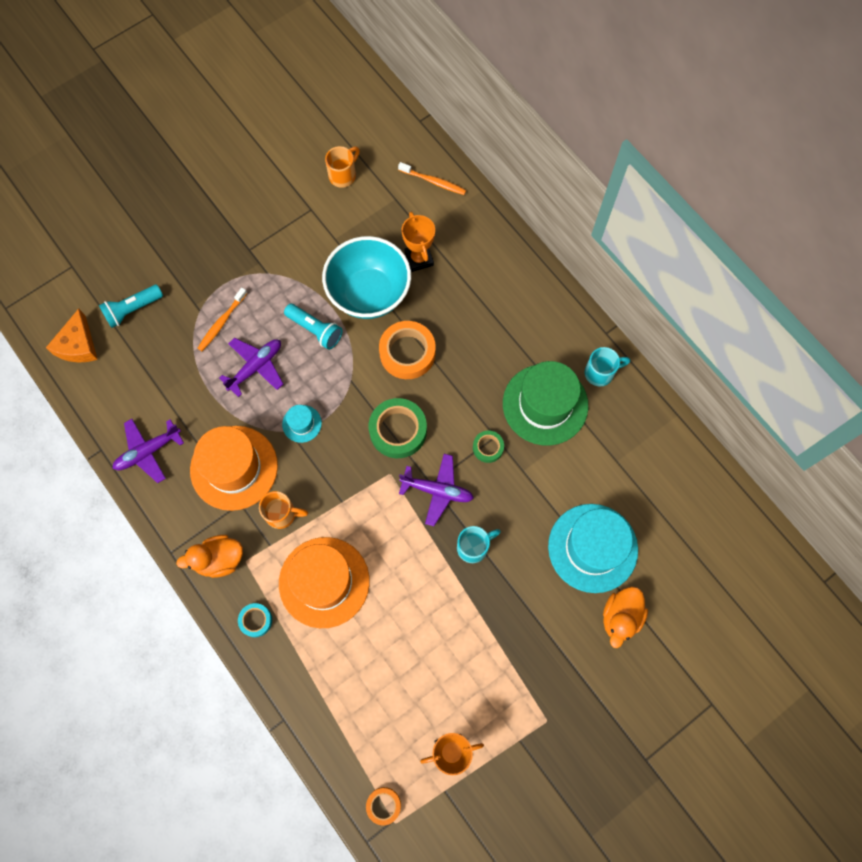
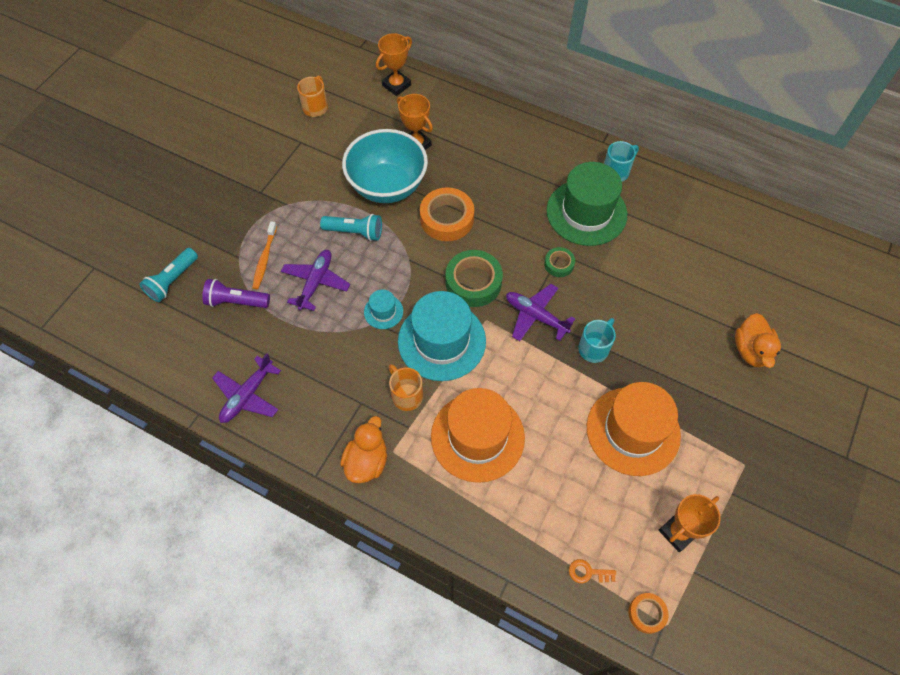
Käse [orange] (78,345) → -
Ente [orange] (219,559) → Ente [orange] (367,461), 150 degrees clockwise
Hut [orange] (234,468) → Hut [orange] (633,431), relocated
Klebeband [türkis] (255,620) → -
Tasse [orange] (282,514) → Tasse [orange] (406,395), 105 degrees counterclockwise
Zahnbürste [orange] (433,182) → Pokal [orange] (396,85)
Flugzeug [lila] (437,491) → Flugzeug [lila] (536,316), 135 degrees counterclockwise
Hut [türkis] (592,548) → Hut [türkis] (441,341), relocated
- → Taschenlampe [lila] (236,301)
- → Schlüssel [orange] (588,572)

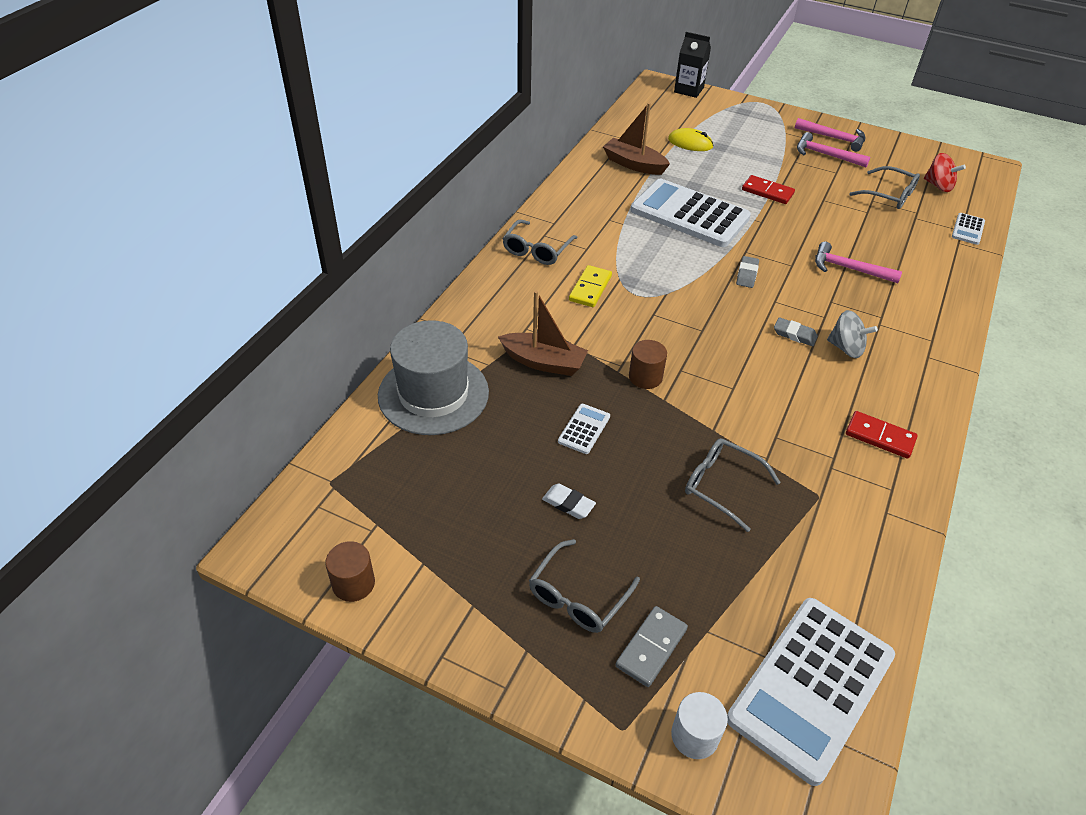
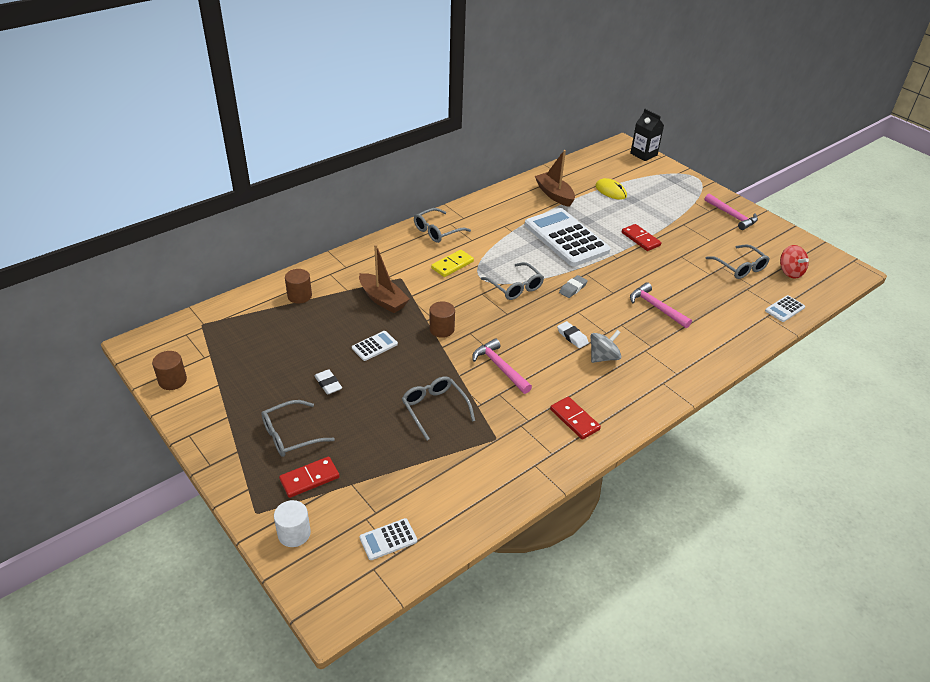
Hut [grau] (433,394) → Vollzylinder [braun] (299,296)
Dominostein [grau] (651,647) → Dominostein [rot] (309,478)
Taschenrechner [weiß] (810,687) → Taschenrechner [weiß] (388,539), x0.42
Radiergummi [grau] (794,334) → Radiergummi [weiß] (572,337)
Hammer [rosa] (826,155) → Hammer [rosa] (500,367), relocated
Kreisel [grau] (846,348) → Kreisel [grau] (603,357), 90 degrees counterclockwise
- → Brille [grau] (515,287)

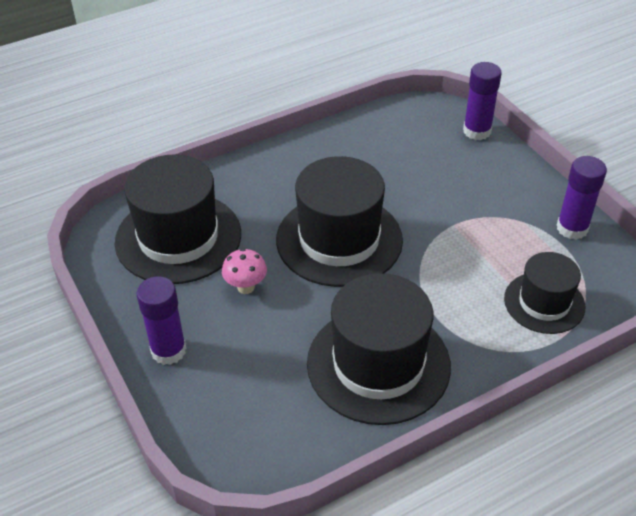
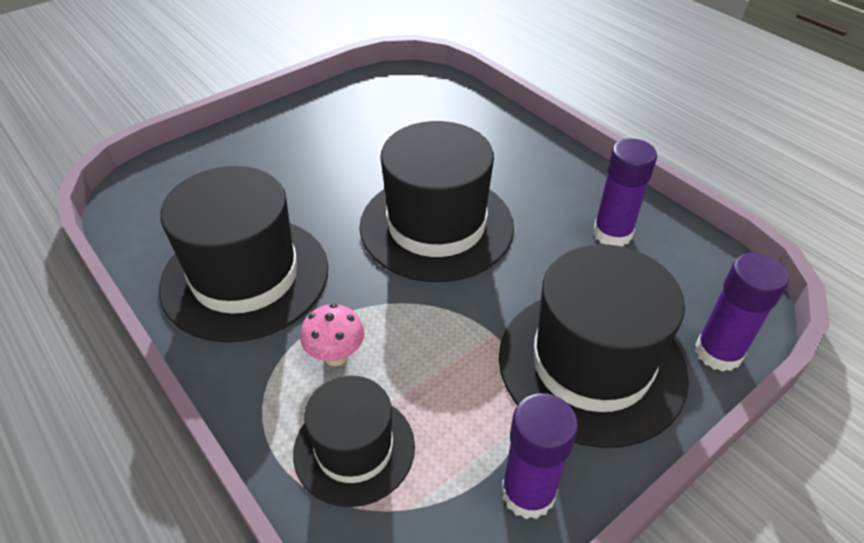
Hut [schwarz] (178,237) → Hut [schwarz] (591,364), relocated
Klebestift [lila] (168,350) → Klebestift [lila] (612,233), relocated
Pilz [rosa] (246,287) → Pilz [rosa] (336,356), relocated

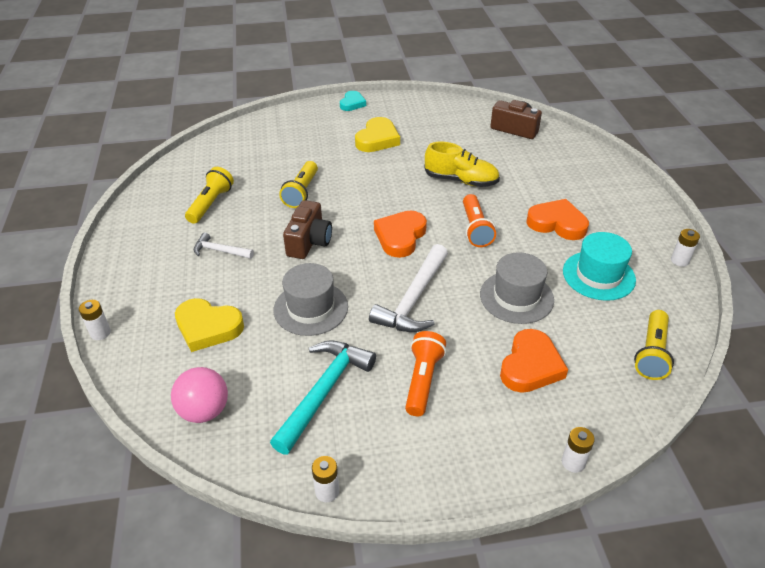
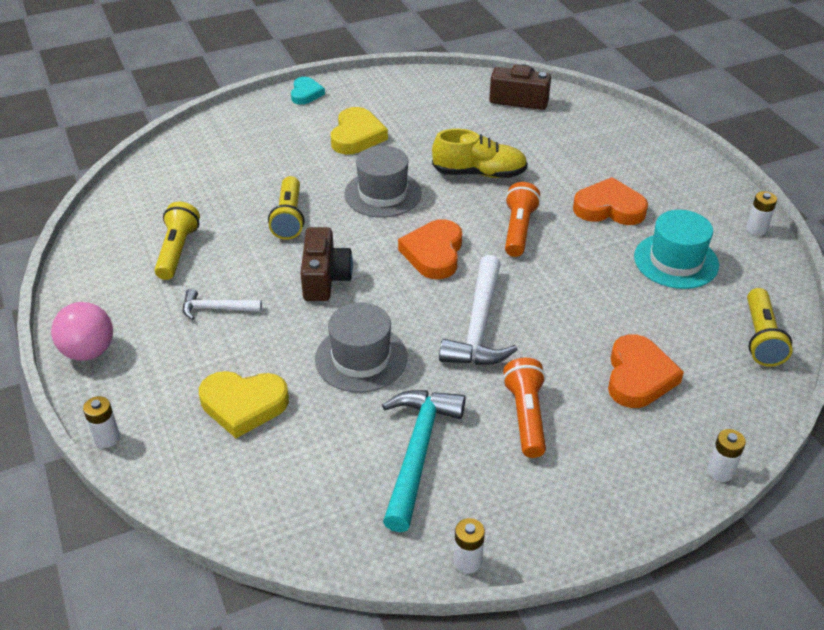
Ball [rosa] (204,411) → Ball [rosa] (89,351), relocated
Taschenlampe [orange] (475,229) → Taschenlampe [orange] (518,230), 150 degrees counterclockwise
Hut [grau] (516,297) → Hut [grau] (383,194), relocated

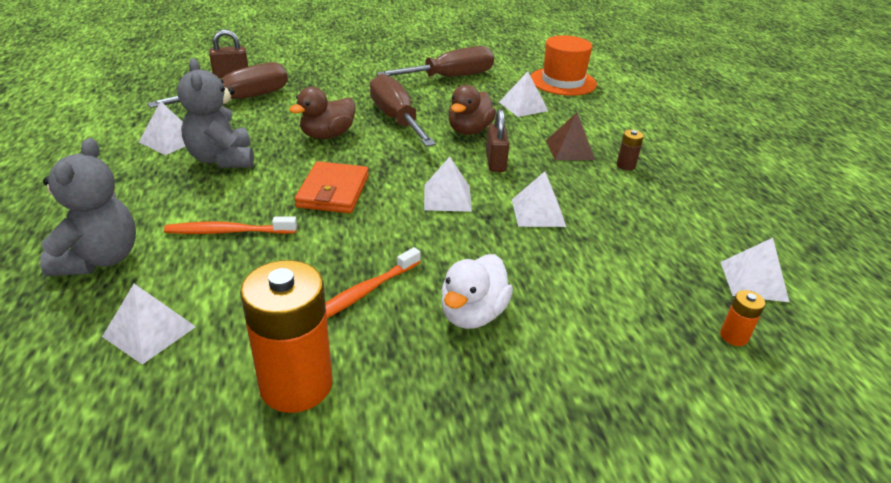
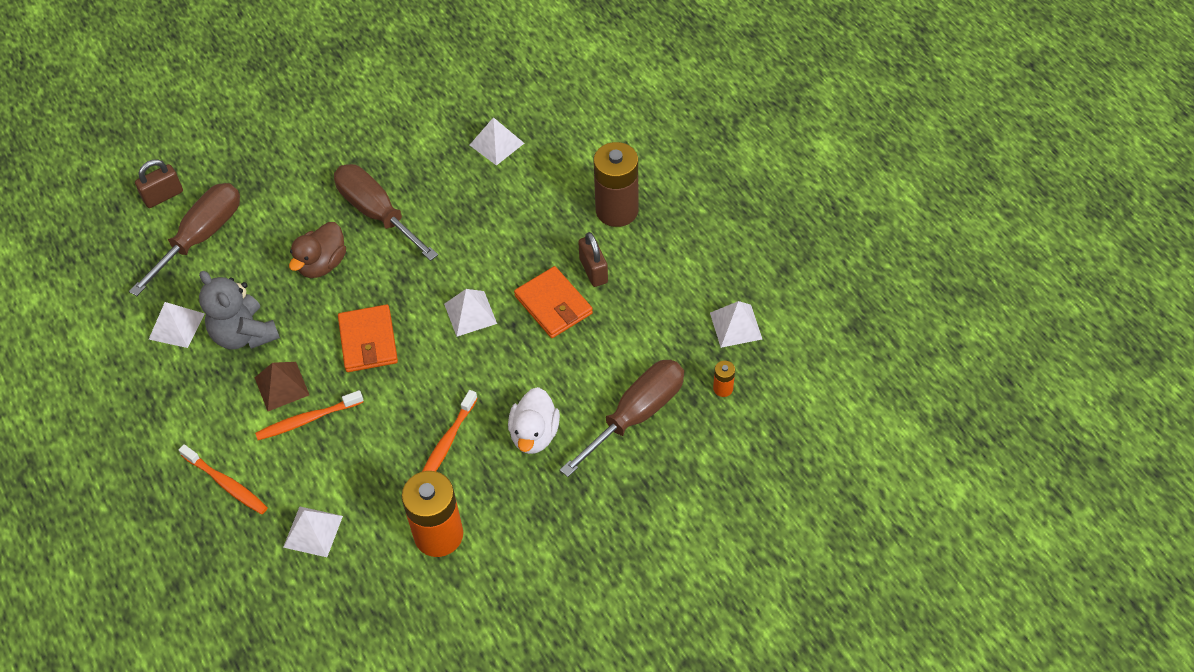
Teddybär [grau] (100,259) → Zahnbürste [orange] (226,484)
Schraubenzieher [braun] (450,77) → Schraubenzieher [braun] (636,414), relocated
Ente [braun] (469,130) → -
Vorhängeschloss [braun] (495,162) → Vorhängeschloss [braun] (593,270), relocated
Pyramide [weiß] (538,212) → Geldbörse [orange] (553,305)
Hut [orange] (562,82) → -
Pyramide [braun] (570,150) → Pyramide [braun] (281,386), relocated
Batterie [braun] (626,165) → Batterie [braun] (617,210), x2.32

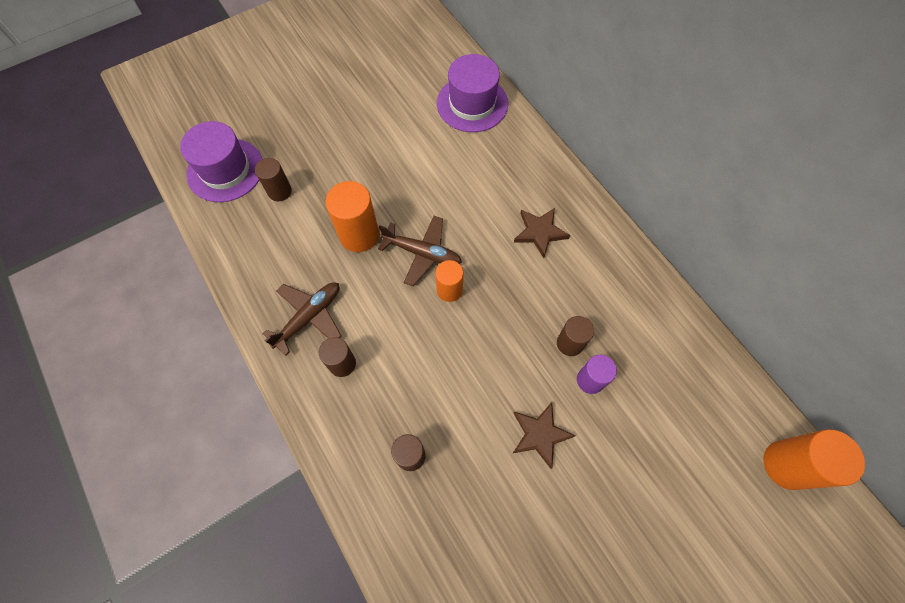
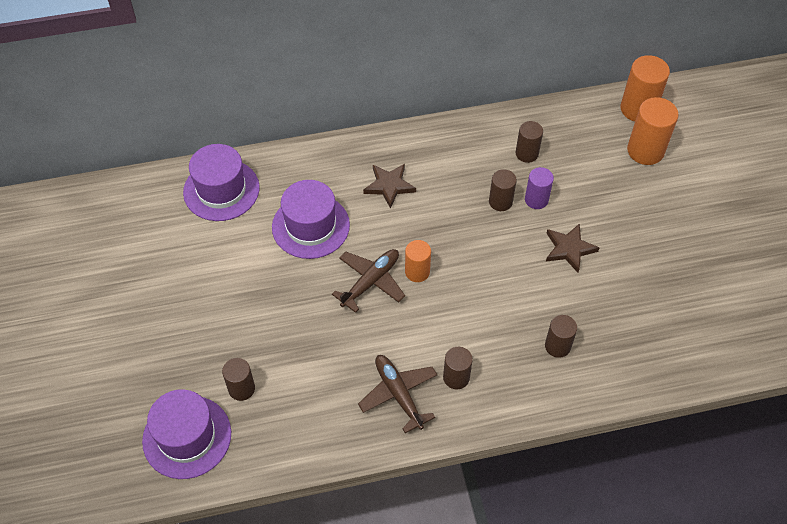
Vollzylinder [orange] (359,235) → Vollzylinder [orange] (645,151), relocated
- → Hut [lila] (310,226)
- → Vollzylinder [braun] (527,153)

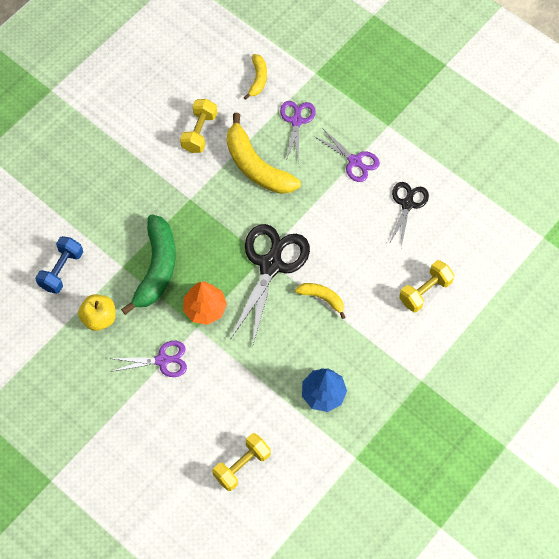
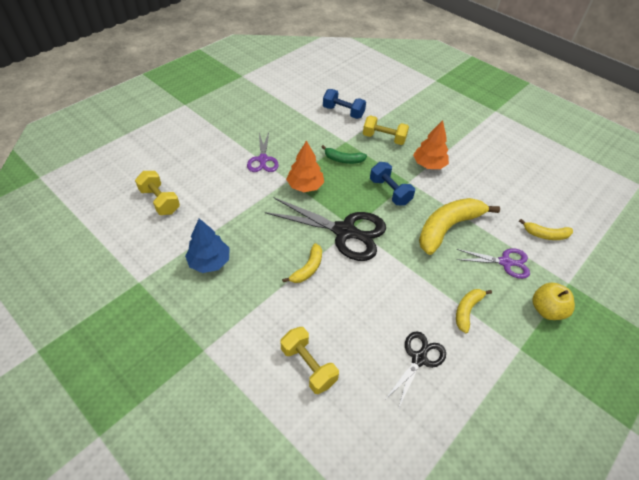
Apfel [gelb] (99,318) → Apfel [gelb] (546,310), relocated
Banane [grün] (157,268) → Banane [grün] (343,160), x0.52
Hantel [gelb] (199,132) → Hantel [gelb] (384,138), relocated
Schere [lila] (354,161) → Banane [gelb] (467,310)
Schere [schwarz] (407,204) → Schere [schwarz] (419,359), 75 degrees counterclockwise
- → Hantel [blau] (389,192)
- → Baum [orange] (429,164)

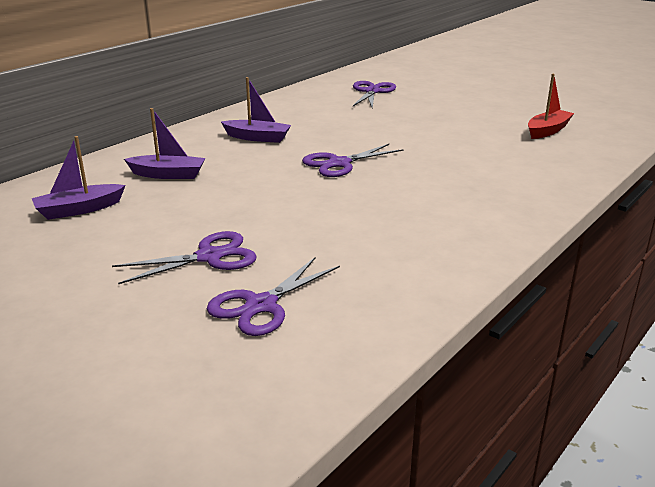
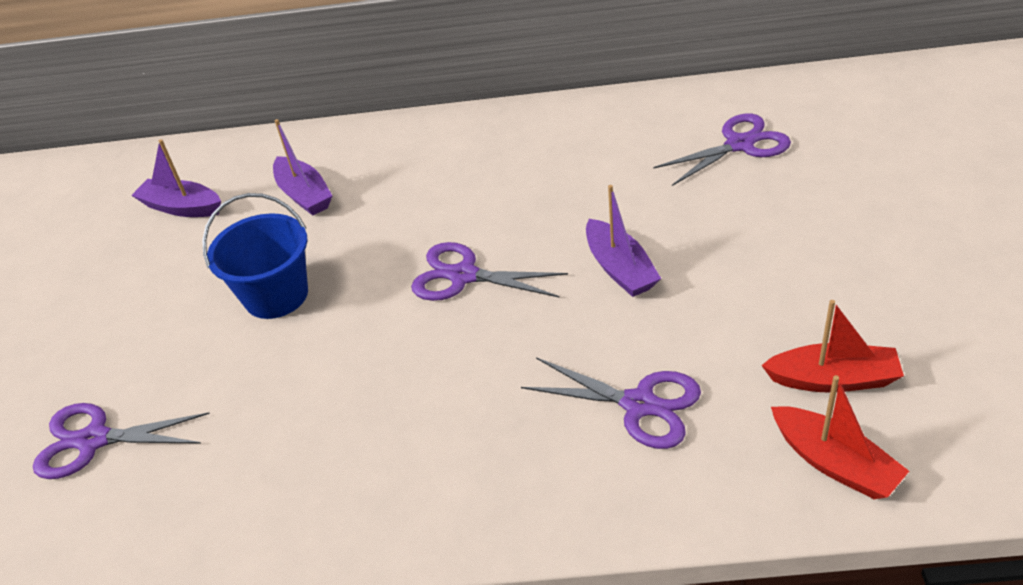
Schere [lila] (209,257) → Schere [lila] (639,404), relocated
Boot [lila] (257,138) → Boot [lila] (620,269), relocated
- → Eimer [blau] (276,295)
- → Boot [rot] (834,463)

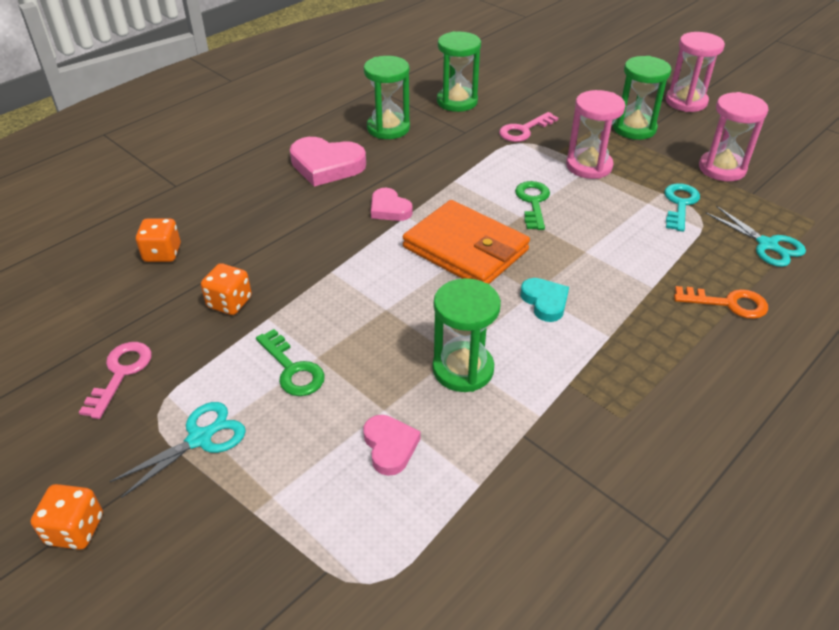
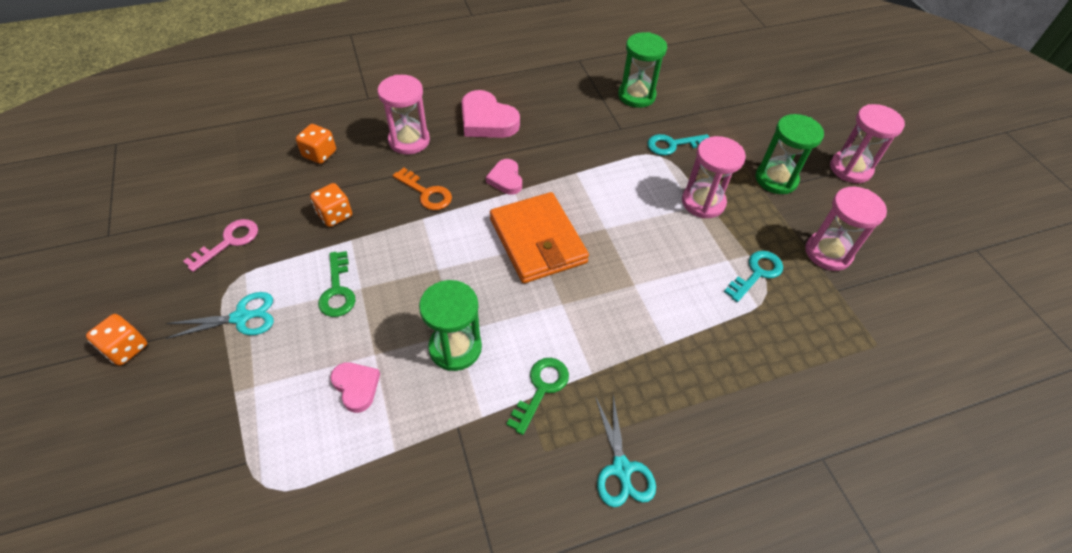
Herz [rosa] (390,446) → Herz [rosa] (356,387), 45 degrees counterclockwise
Sanduhr [grün] (388,128) → -
Schlüssel [rosa] (524,130) → Schlüssel [türkis] (673,145)
Schlüssel [grün] (533,202) → Schlüssel [grün] (541,389), relocated
Herz [türkis] (545,302) → -
Schlüssel [orange] (728,303) → Schlüssel [orange] (426,193), relocated
Schere [türkis] (767,245) → Schere [türkis] (621,469), relocated
- → Sanduhr [rosa] (409,140)

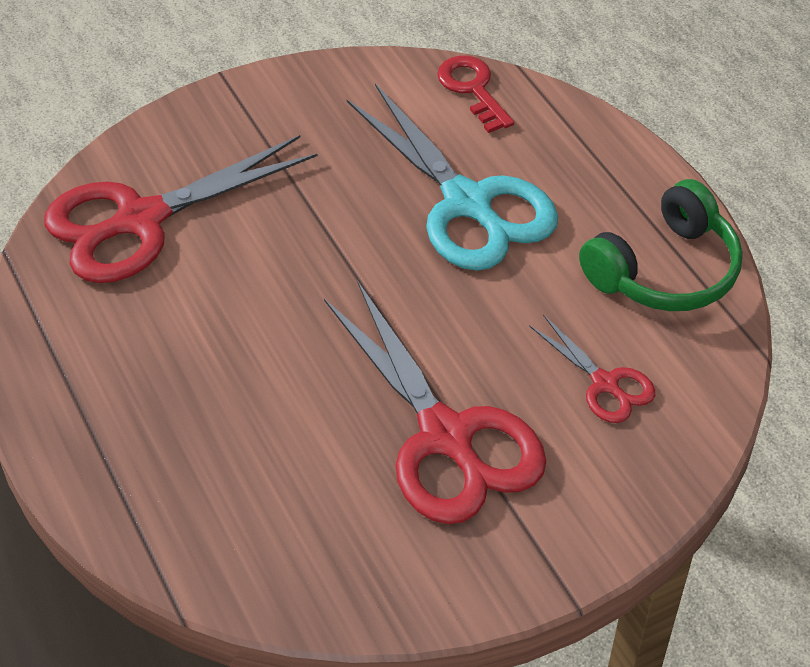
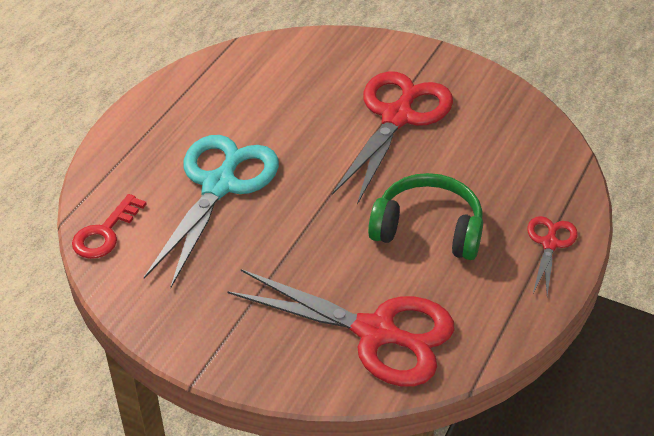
Schere [rot] (605,384) → Schere [rot] (550,244), relocated
Kopfhörer [grün] (664,270) → Kopfhörer [grün] (428,229), relocated

